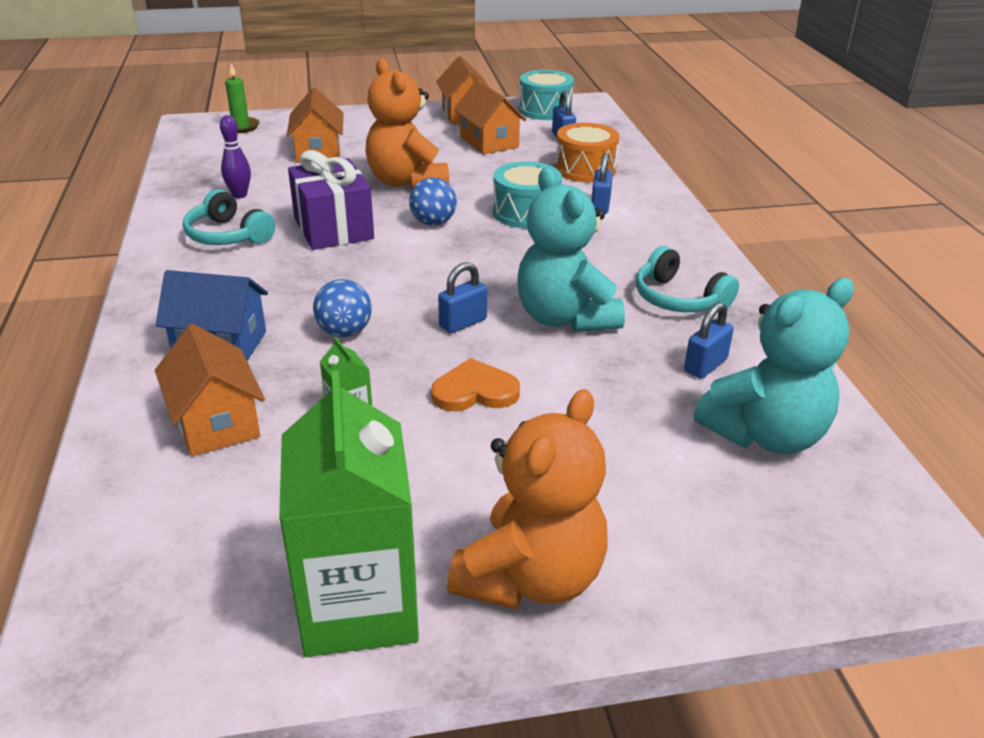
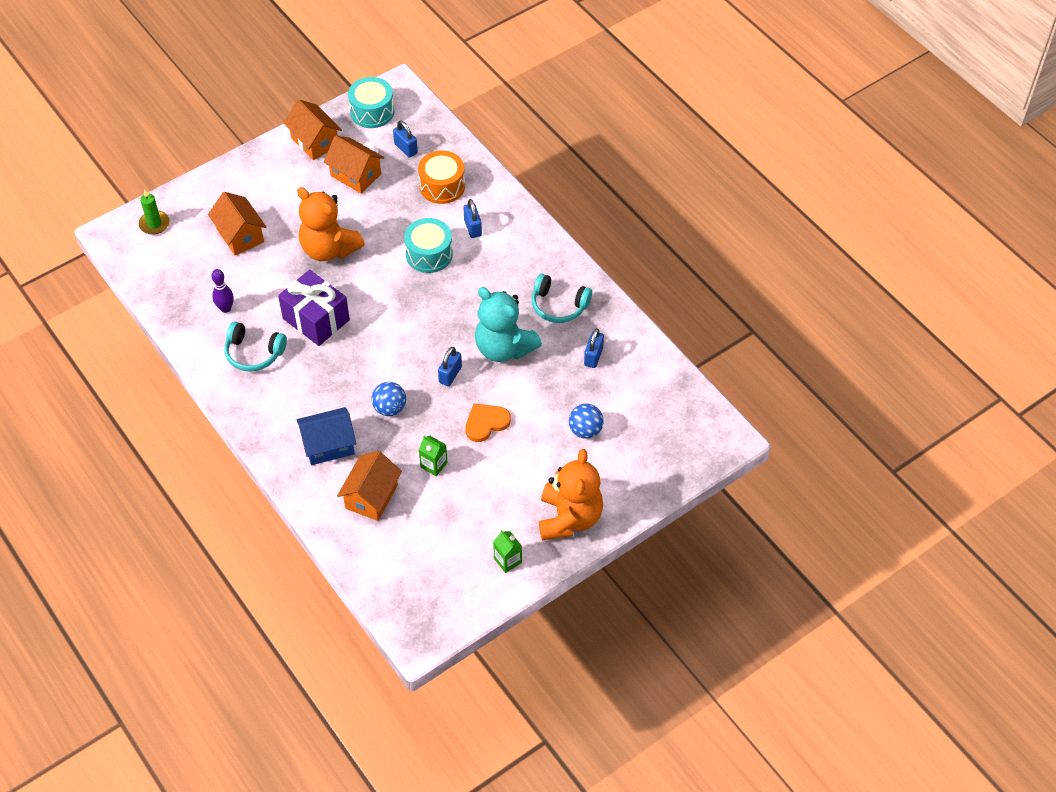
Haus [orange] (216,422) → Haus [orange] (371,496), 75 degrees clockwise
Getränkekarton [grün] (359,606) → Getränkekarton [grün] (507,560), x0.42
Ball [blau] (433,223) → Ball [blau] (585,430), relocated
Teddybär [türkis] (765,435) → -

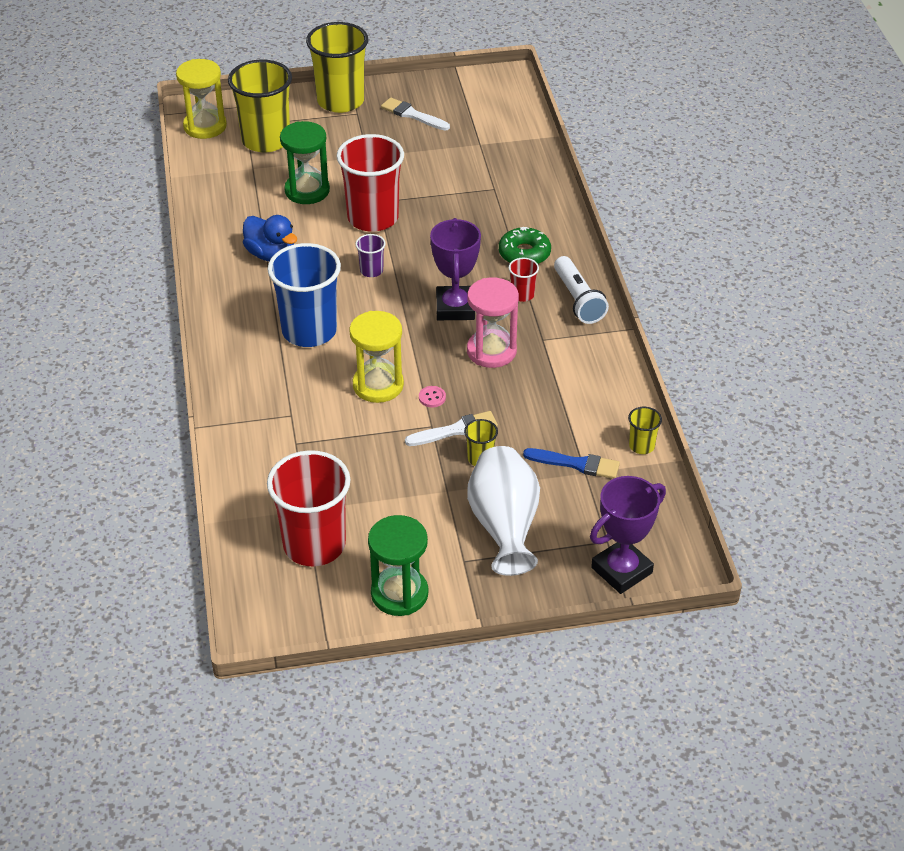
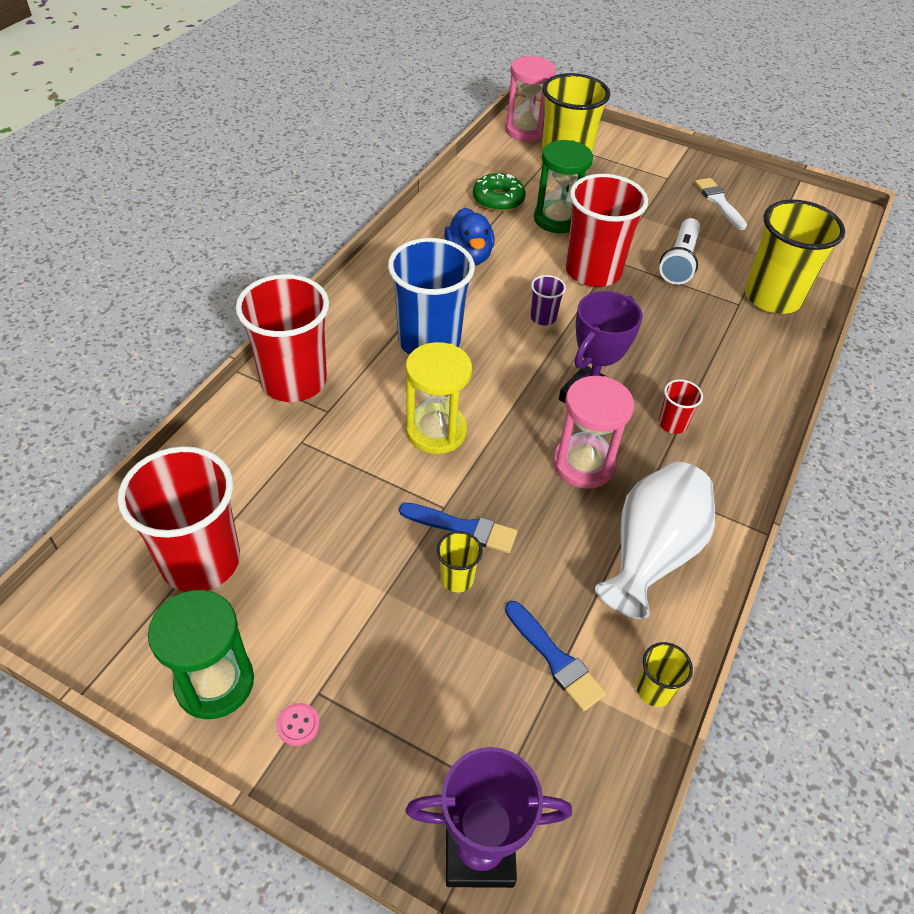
Sanduhr [gelb] (205,126) → Sanduhr [rosa] (525,130)
Becher [gelb] (340,101) → Becher [gelb] (772,297), relocated
Pinsel [weiß] (455,430) → Pinsel [blau] (463,528)
Knopf [rosa] (432,397) → Knopf [rosa] (298,725), relocated
Vase [weiß] (504,526) → Vase [weiß] (650,554), relocated
Donut [grün] (524,253) → Donut [grün] (498,199), relocated
Taschenlampe [weiß] (578,300) → Taschenlampe [weiß] (679,262), relocated
- → Becher [rot] (293,381)

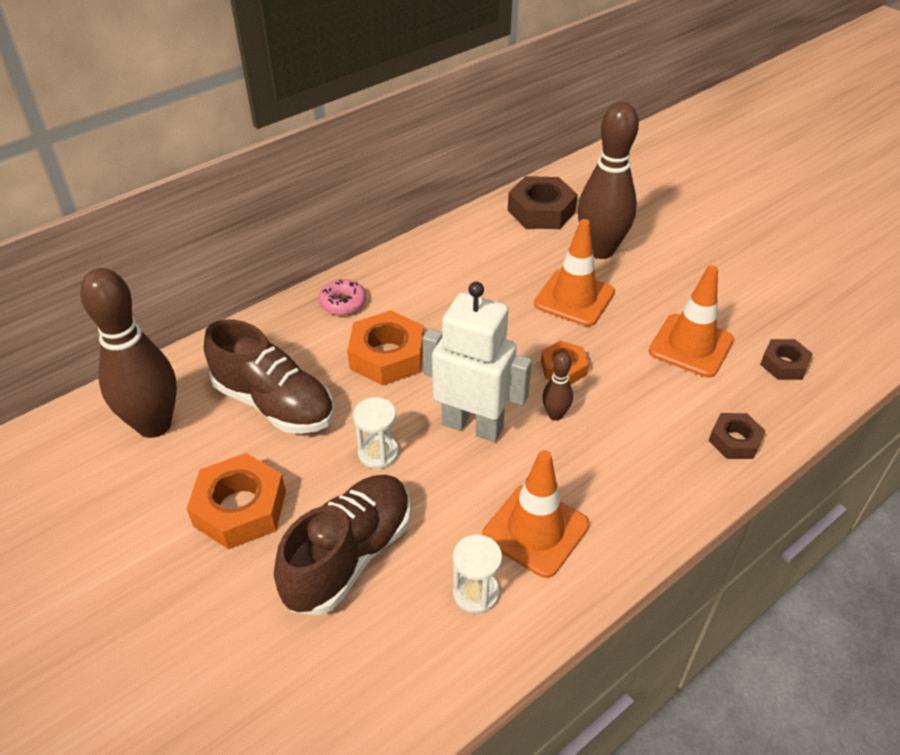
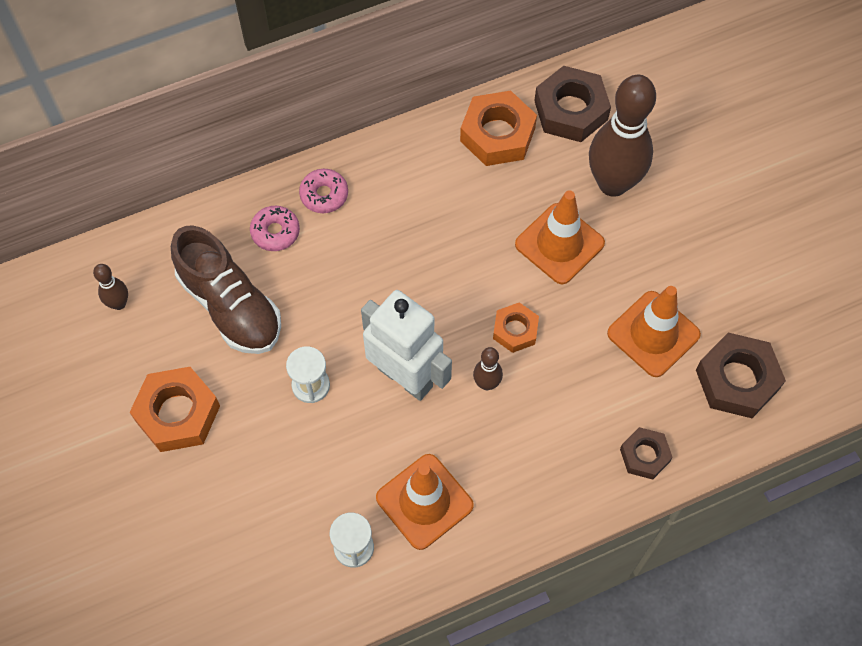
Bowlingkegel [braun] (154,425) → Bowlingkegel [braun] (119,303), x0.44
Schuh [braun] (349,556) → -
Sechskantmutter [orange] (387,356) → Sechskantmutter [orange] (497,134), relocated
Sechskantmutter [braun] (784,364) → Sechskantmutter [braun] (737,380), x1.69
- → Donut [rosa] (275,232)

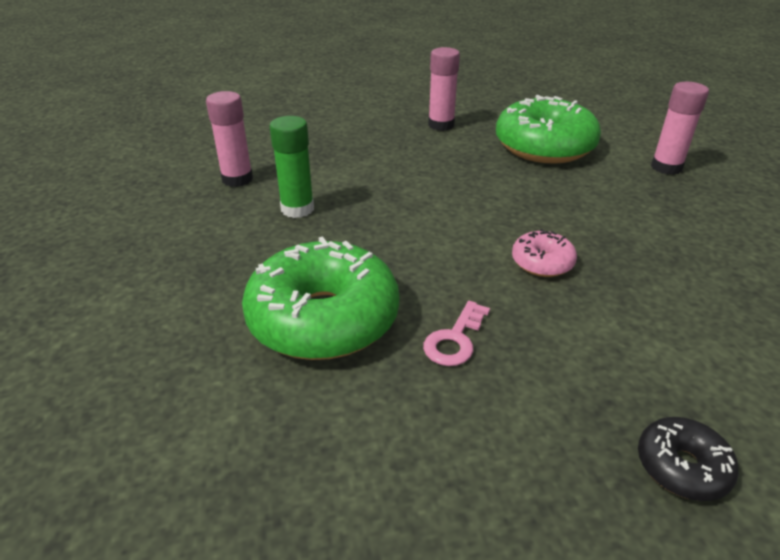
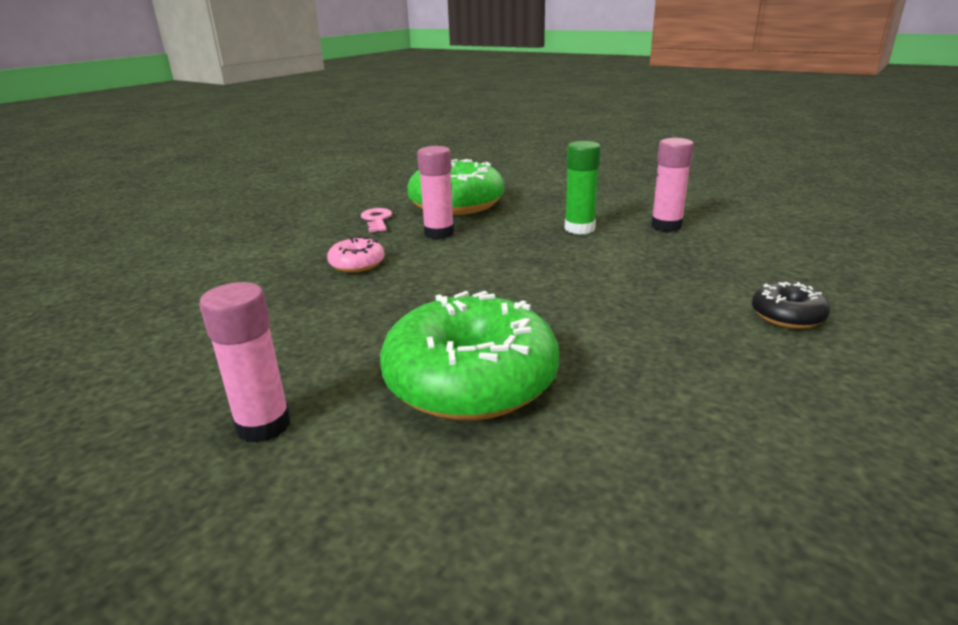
Klebestift [rosa] (441,125) → Klebestift [rosa] (439,233), relocated
Donut [schwarz] (682,467) → Donut [schwarz] (787,316), relocated

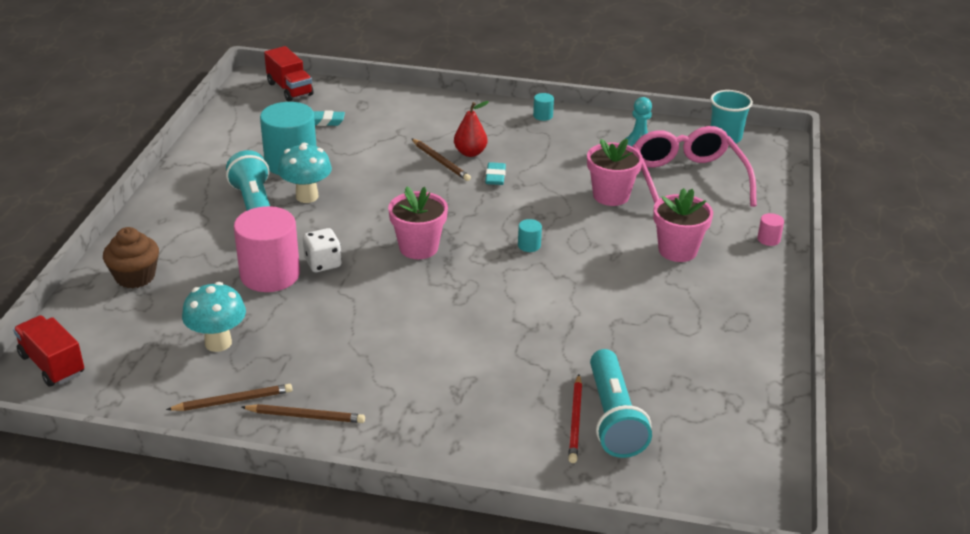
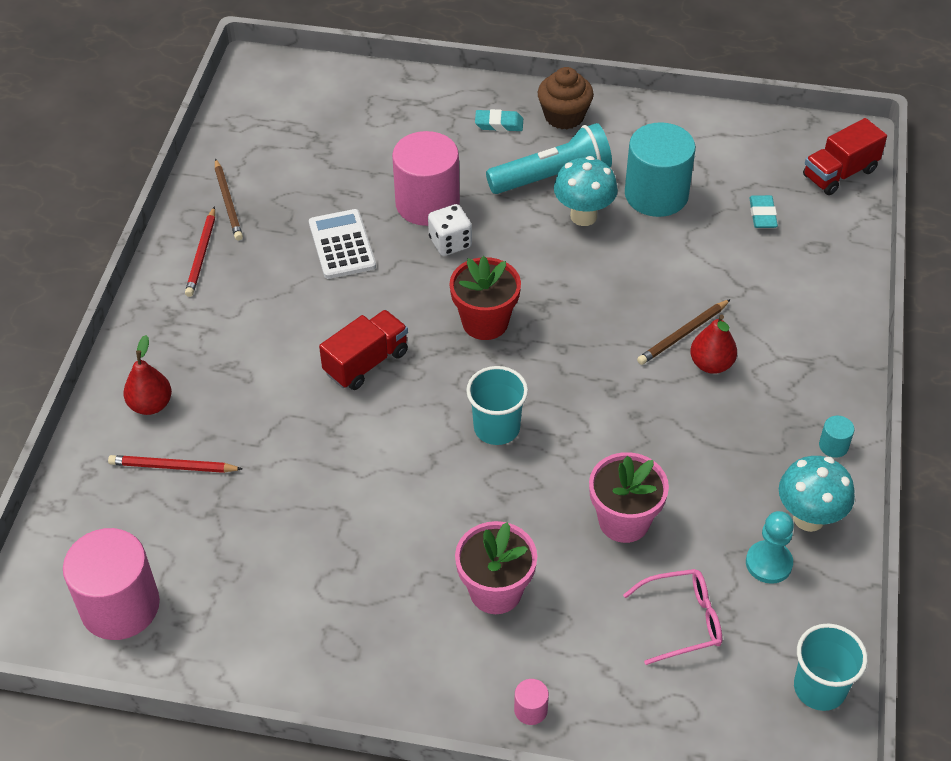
Lastwagen [rot] (52,365) → Lastwagen [rot] (366,362), relocated
Muffin [braun] (135,277) → Muffin [braun] (564,116), relocated
Pilz [türkis] (218,343) → Pilz [türkis] (808,518), relocated
Bleistift [braun] (305,416) → Bleistift [rot] (202,254)
Blumentopf [rosa] (418,248) → Blumentopf [rot] (485,322)
Radiergummi [türkis] (495,177) → Radiergummi [türkis] (499,124), relocated
Vollzylinder [türkis] (529,245) → Becher [türkis] (496,428)
Taschenlampe [türkis] (613,417) → -
Brille [rosa] (687,179) → Brille [rosa] (683,620), x0.55
- → Vollzylinder [rosa] (120,606)
- → Birne [rot] (151,405)
- → Taschenrechner [weiß] (342,245)

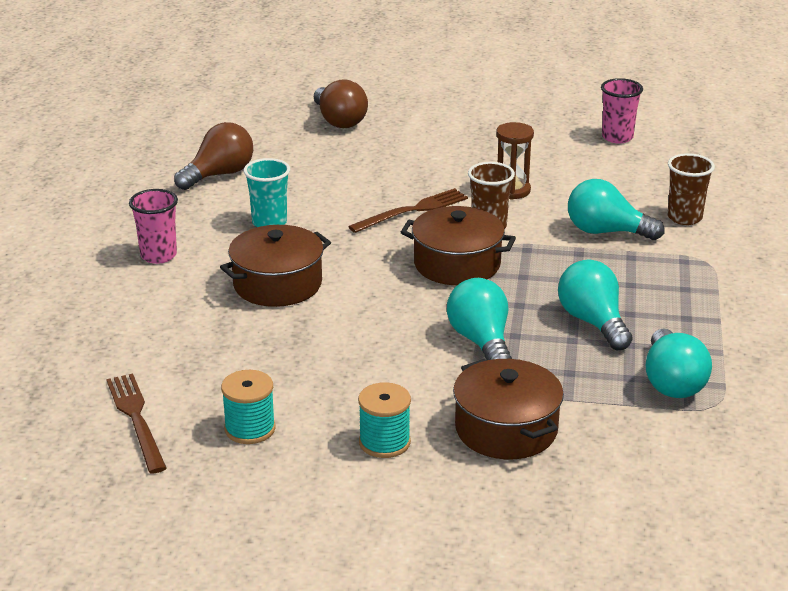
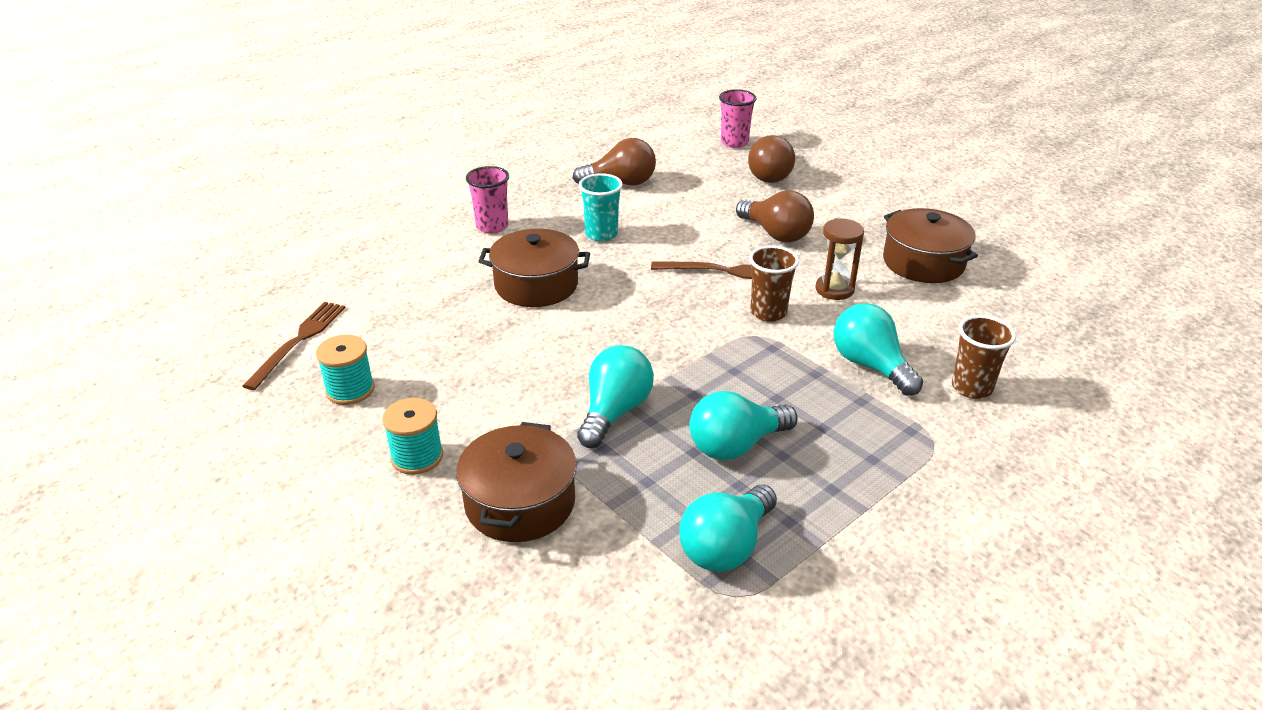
Kochtopf [braun] (457,264) → Kochtopf [braun] (923,262), relocated
Glühbirne [türkis] (593,322) → Glühbirne [türkis] (736,445), 135 degrees counterclockwise
Becher [rosa] (617,137) → Becher [rosa] (734,143), relocated
- → Glühbirne [braun] (776,234)

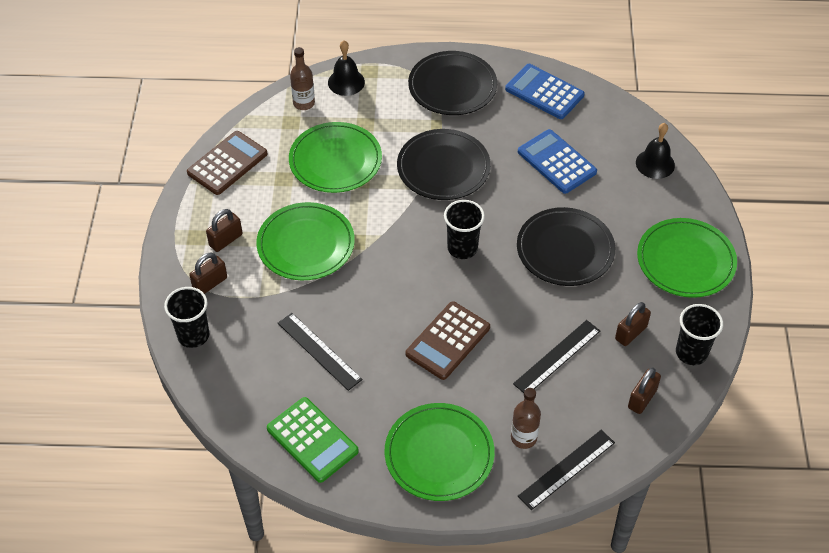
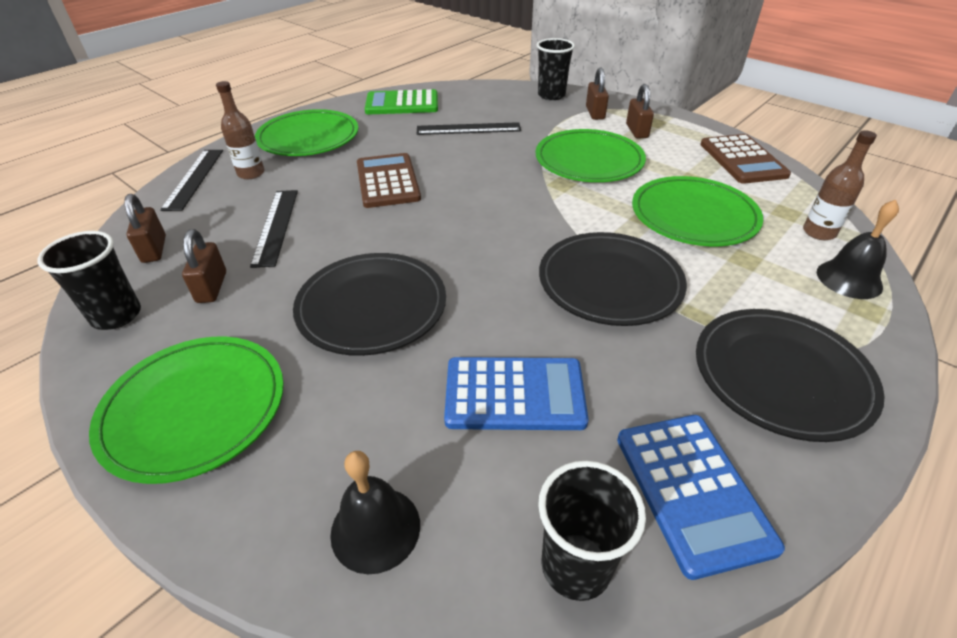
Becher [schwarz] (462,248) → Becher [schwarz] (575,566), relocated
Taschenrechner [blau] (544,92) → Taschenrechner [blau] (692,490), 90 degrees clockwise

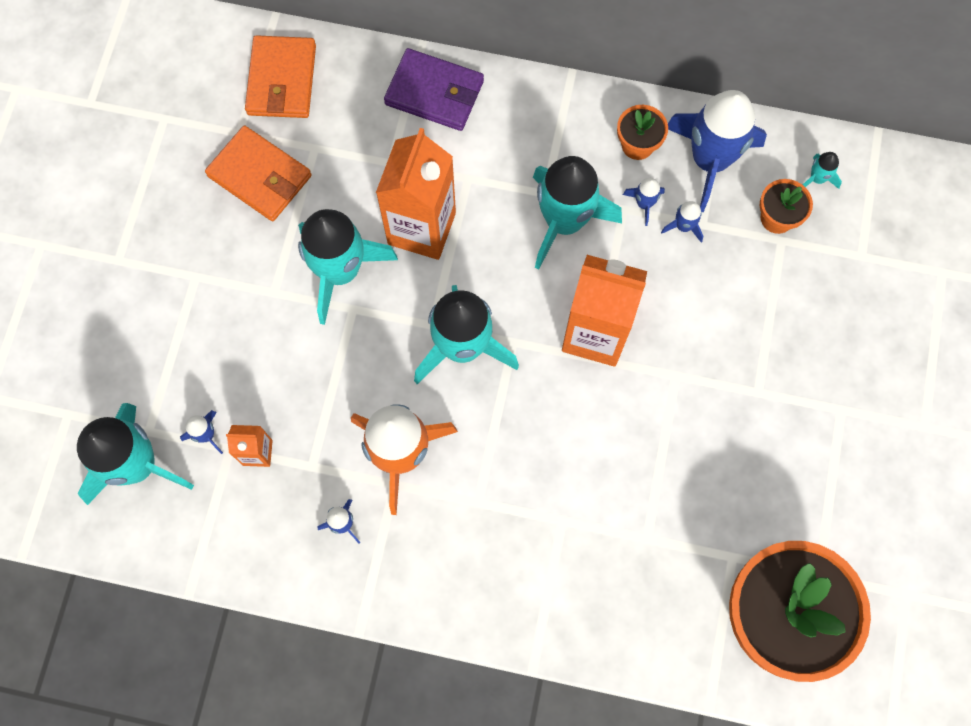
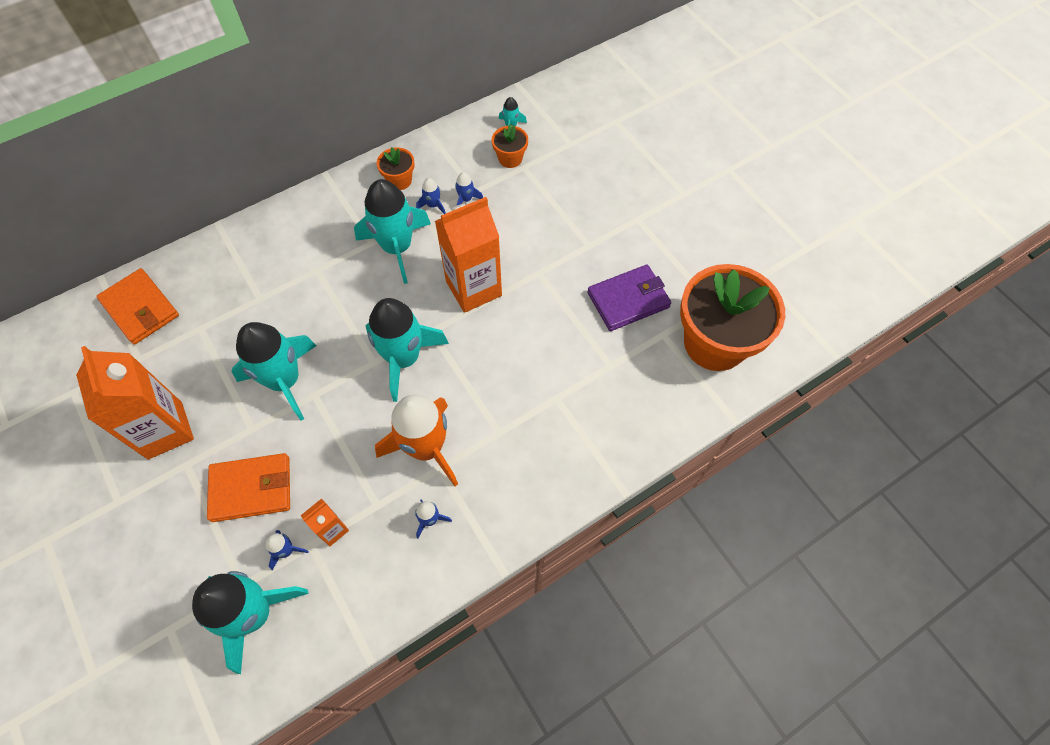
Geldbörse [orange] (260,176) → Geldbörse [orange] (251,489), relocated
Getränkekarton [orange] (421,228) → Getränkekarton [orange] (165,430), relocated
Geldbörse [lila] (434,92) → Geldbörse [lila] (628,300), relocated
Rakete [blau] (710,160) → -

